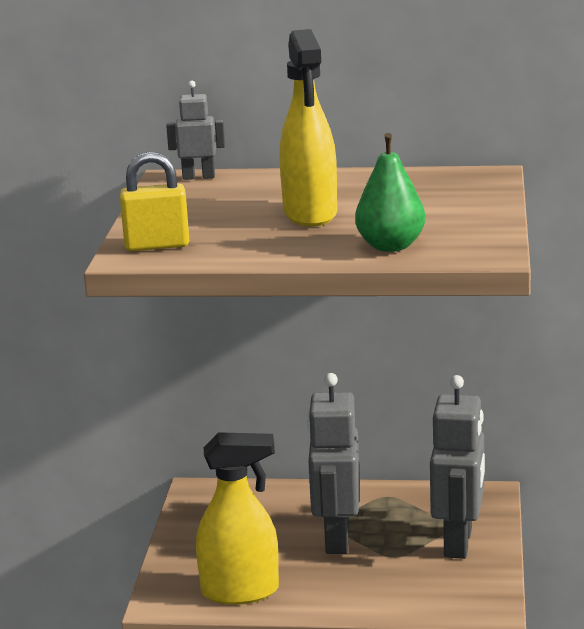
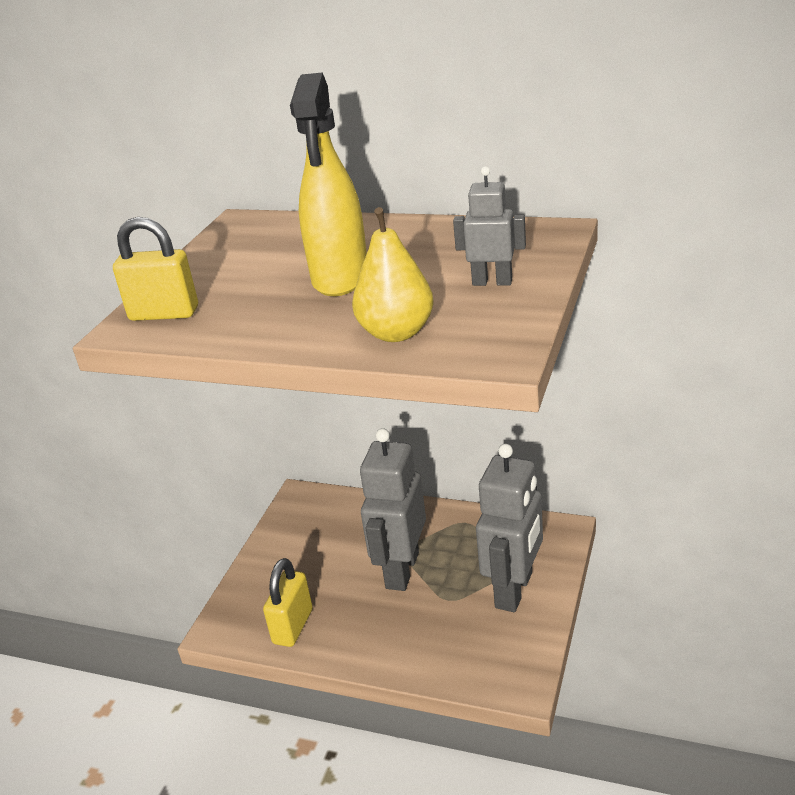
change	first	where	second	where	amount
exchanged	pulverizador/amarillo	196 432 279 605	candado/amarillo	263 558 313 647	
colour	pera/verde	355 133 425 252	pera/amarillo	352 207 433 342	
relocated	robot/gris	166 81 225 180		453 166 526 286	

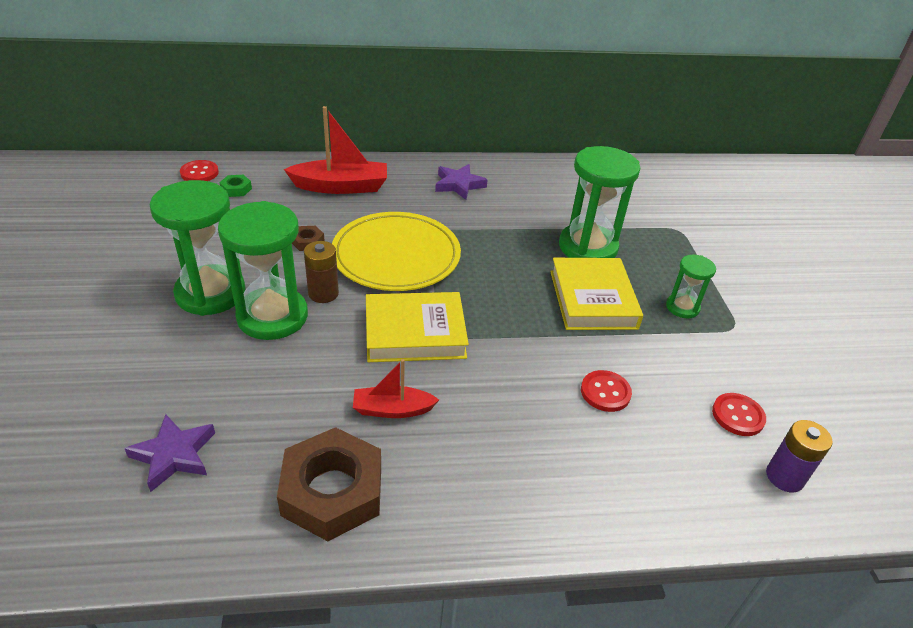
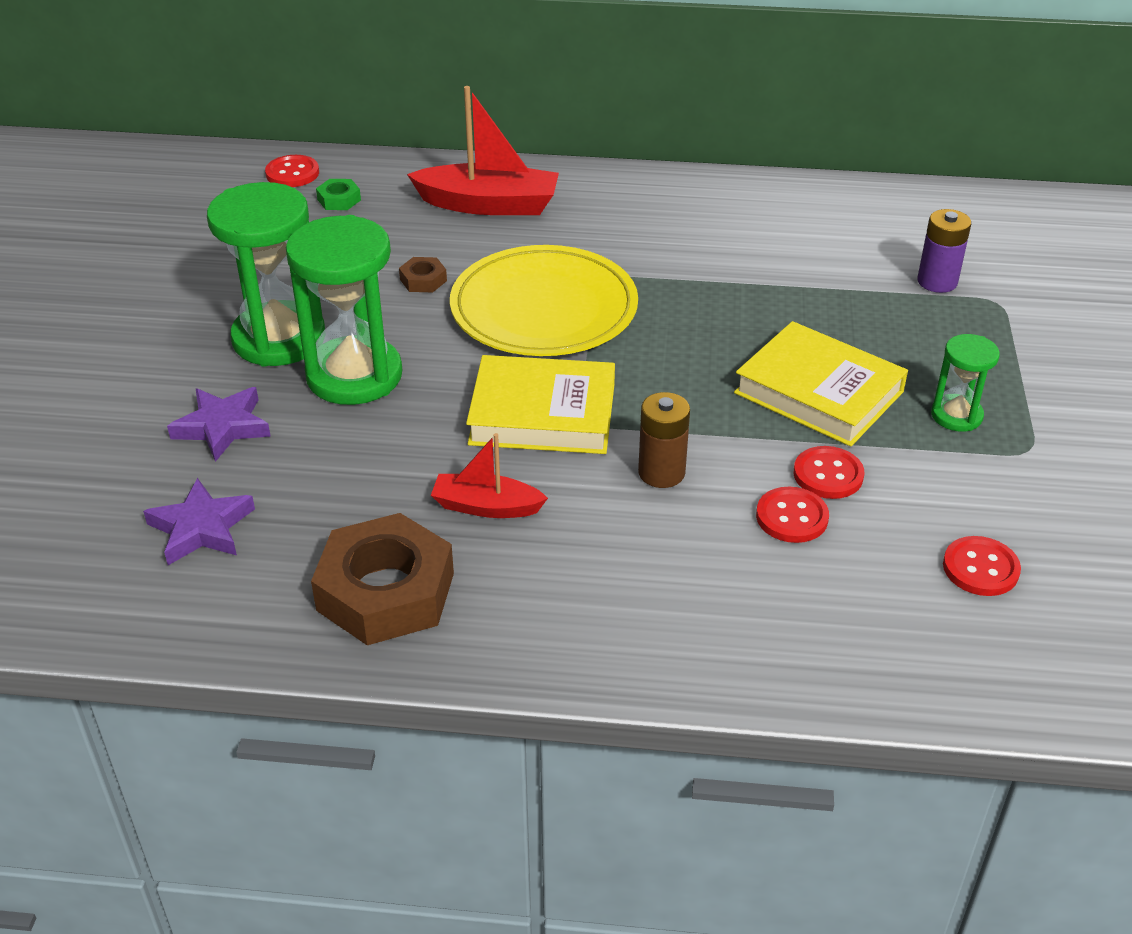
change	first	where	second	where	amount
relocated	estrella/morado	435 164 488 200		167 387 271 462	
relocated	pila/marrón	304 241 339 303		638 392 690 488	
spun	libro/amarillo	550 258 643 330		734 321 908 447	60 degrees counterclockwise
appeared			botón/rojo	794 446 864 499	
relocated	pila/morado	766 420 833 492		917 209 971 293	
missing	reloj de arena/verde	559 146 640 258			

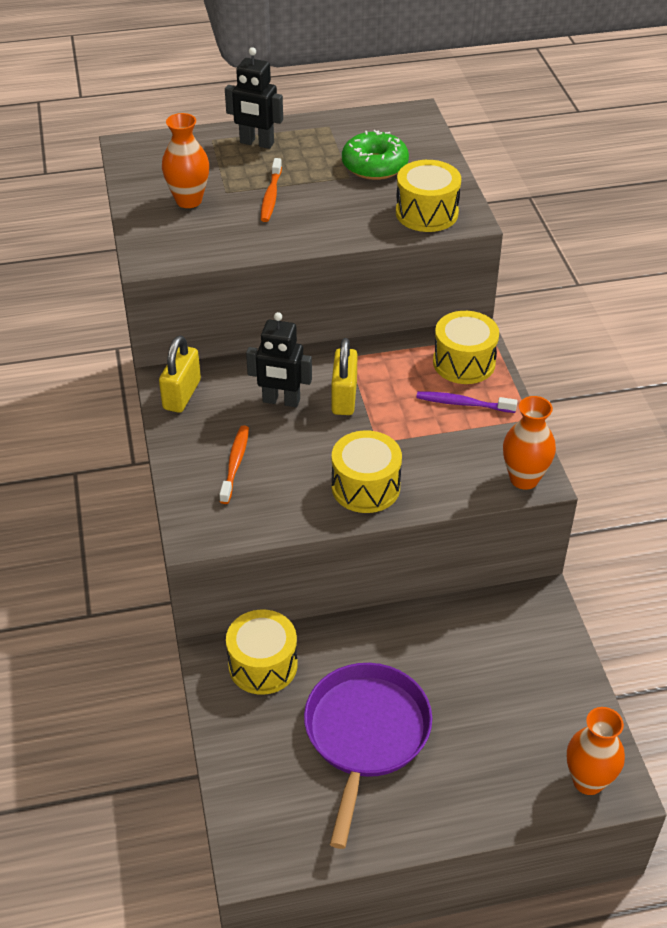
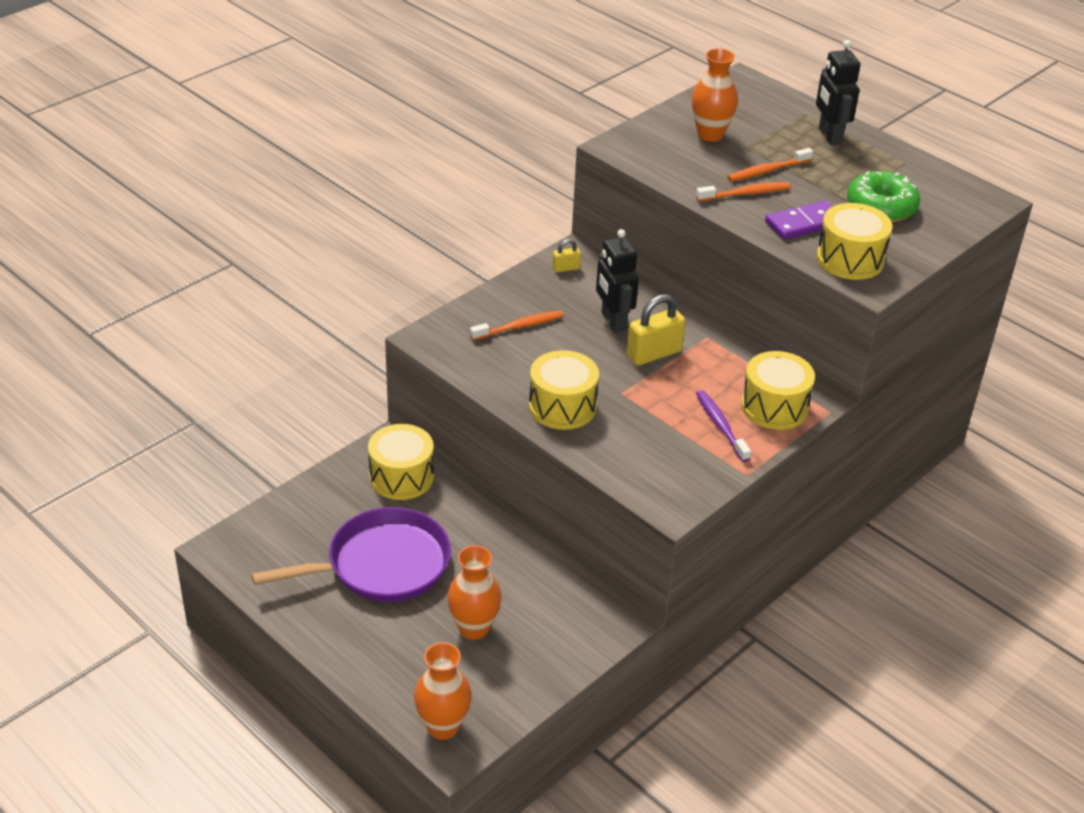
change	first	where	second	where	amount
relocated	florero/naranja	503 396 556 490		447 545 502 640	
size	candado/amarillo	159 336 201 413		552 239 581 272	x0.52
appeared			cepillo de dientes/naranja	696 182 791 202	
appeared			ficha de dominó/morado	765 200 833 240	

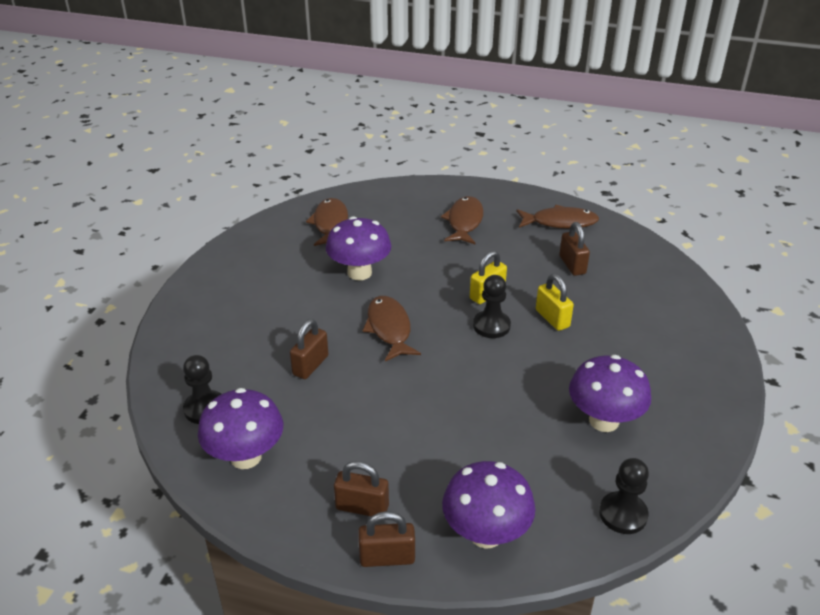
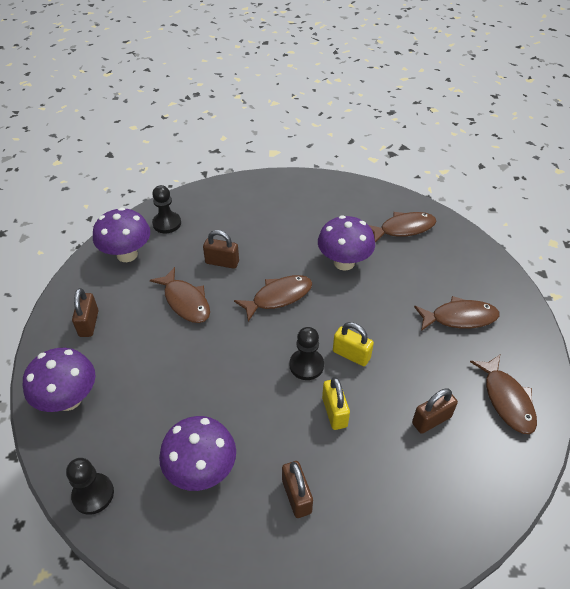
change	first	where	second	where	amount
appeared			pez/marrón	150 267 210 323	
relocated	candado/marrón	358 511 415 567		282 461 313 518	
spun	candado/amarillo	536 274 574 331		322 377 350 430	60 degrees counterclockwise

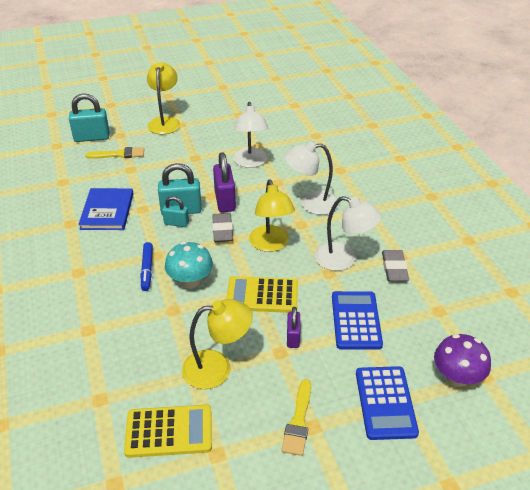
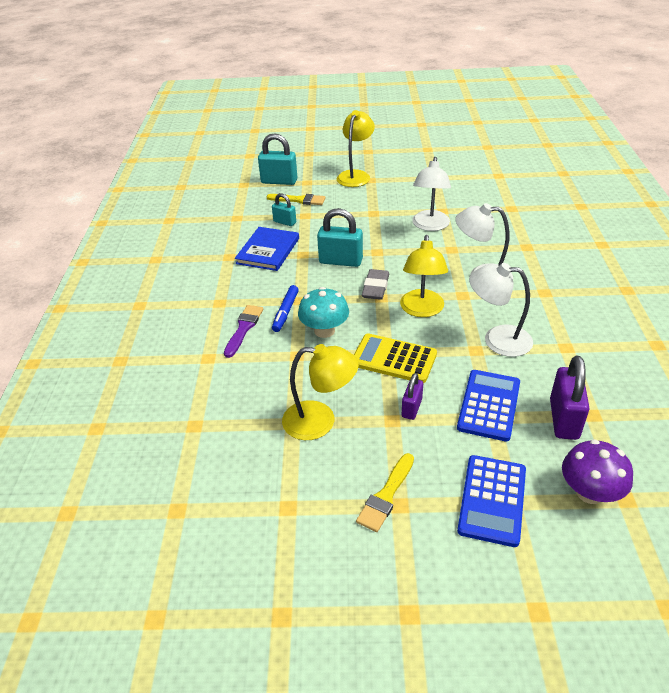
change	first	where	second	where	amount
appeared			pincel/morado	224 305 263 358	
relocated	candado/turquesa	162 196 189 227		272 193 296 226	
spun	lámpara/blanco	315 196 382 271		469 263 533 357	150 degrees clockwise
relocated	candado/morado	213 152 236 213		550 356 590 440	
missing	calculadora/amarillo	124 405 212 458			
missing	goma de borrar/gris	382 250 409 282			

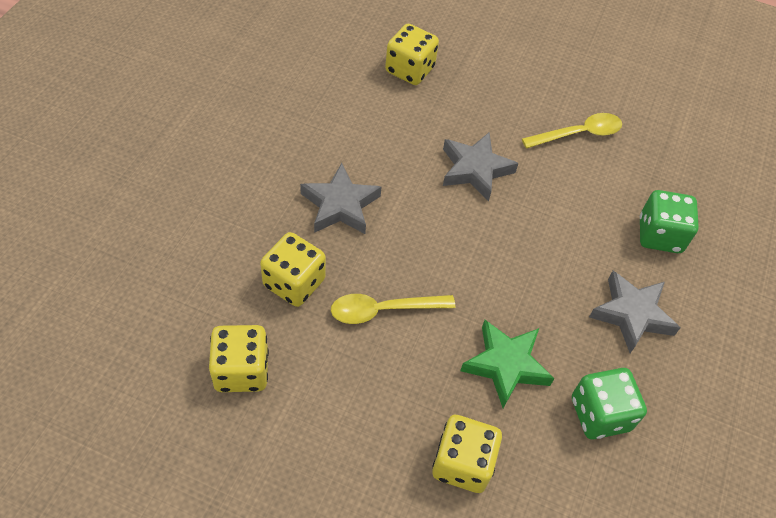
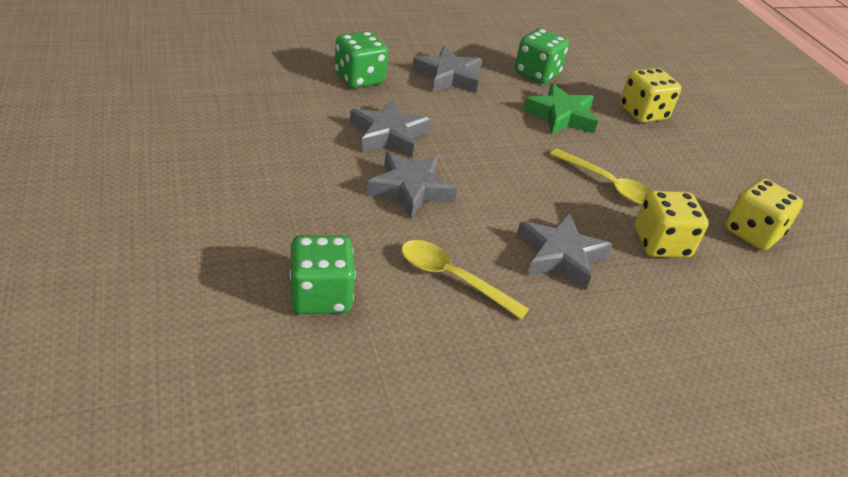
change	first	where	second	where	amount
colour	dado/amarillo	385 24 439 85	dado/verde	290 235 356 314	
appeared			estrella/gris	350 99 431 158	
relocated	cuchara/amarillo	522 113 622 148		401 240 529 320	

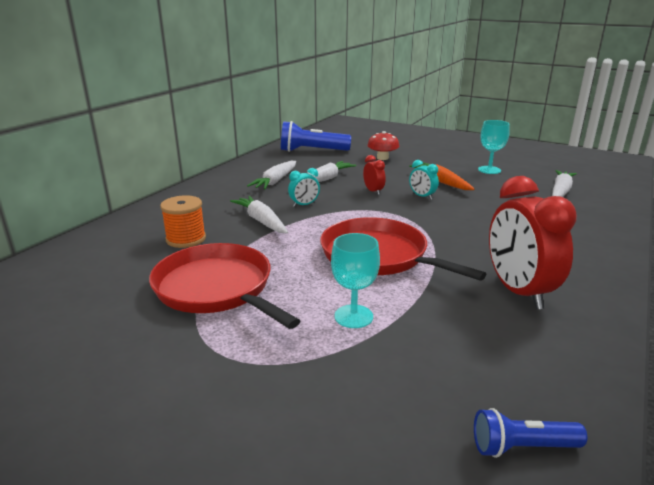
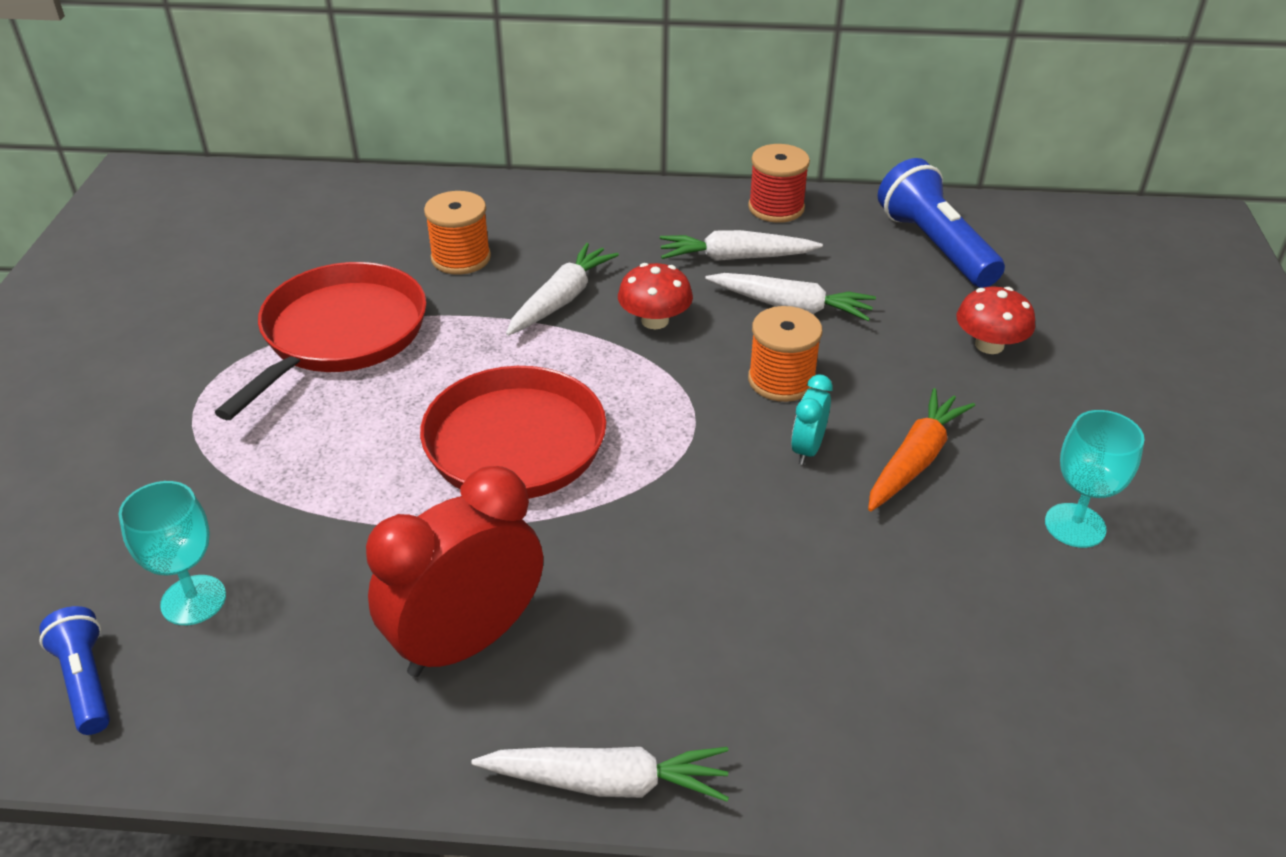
change	first	where	second	where	amount
relocated	copa/turquesa	331 233 380 328		118 481 226 625	
relocated	zanahoria/blanco	552 170 577 197		471 747 729 802	
exchanged	despertador/turquesa	288 168 320 207	seta/rojo	618 263 693 329	
appeared			carrete/rojo	748 144 810 223	
exchanged	despertador/rojo	363 155 386 195	carrete/naranja	748 306 822 402	

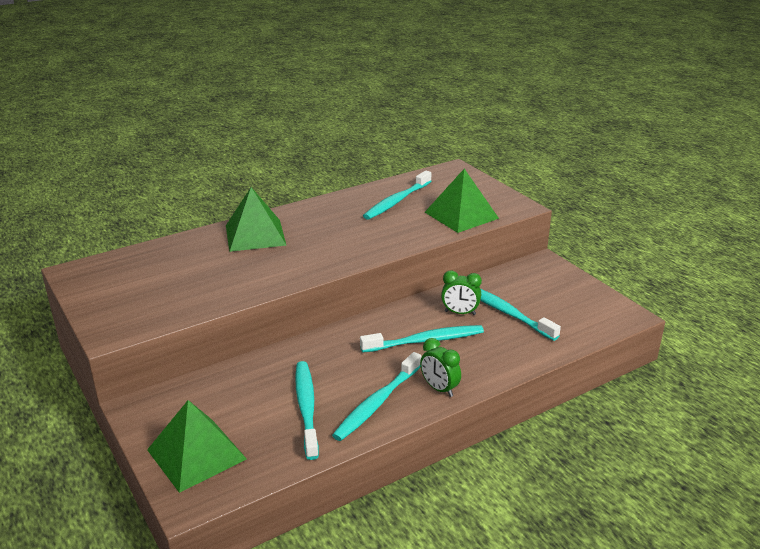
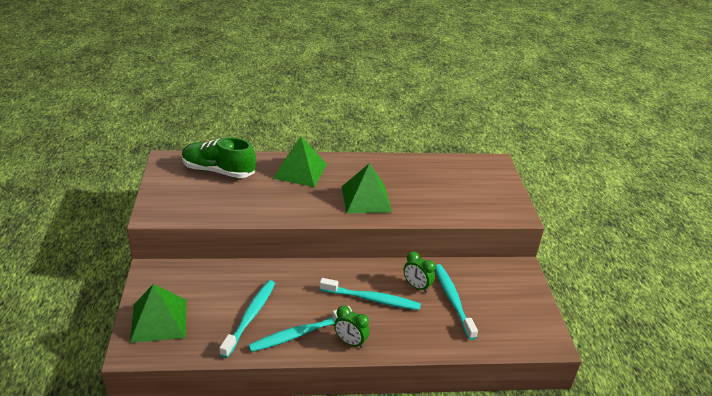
change	first	where	second	where	amount
appeared			zapato/verde	182 137 256 178	
spun	despertador/verde	420 338 461 397		334 305 370 348	45 degrees counterclockwise
relocated	pirámide/verde	425 169 499 233		342 163 392 213	
missing	cepillo de dientes/turquesa	363 171 431 220			

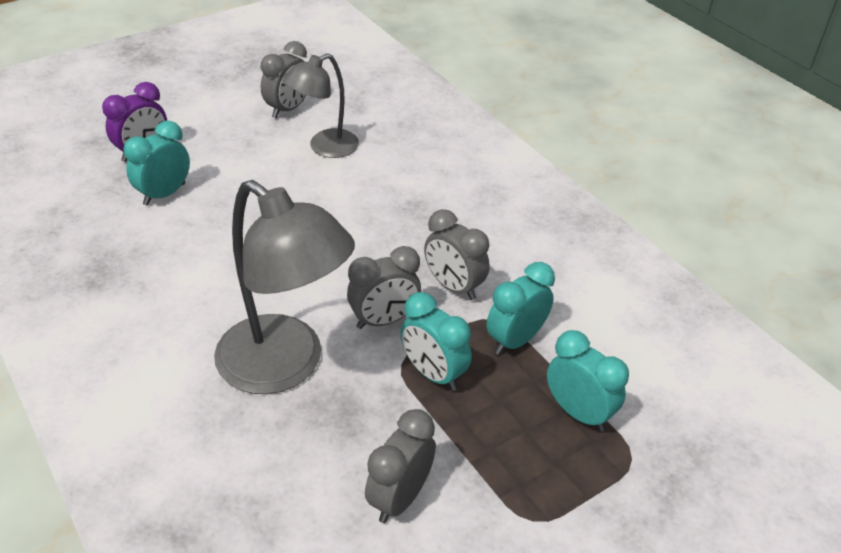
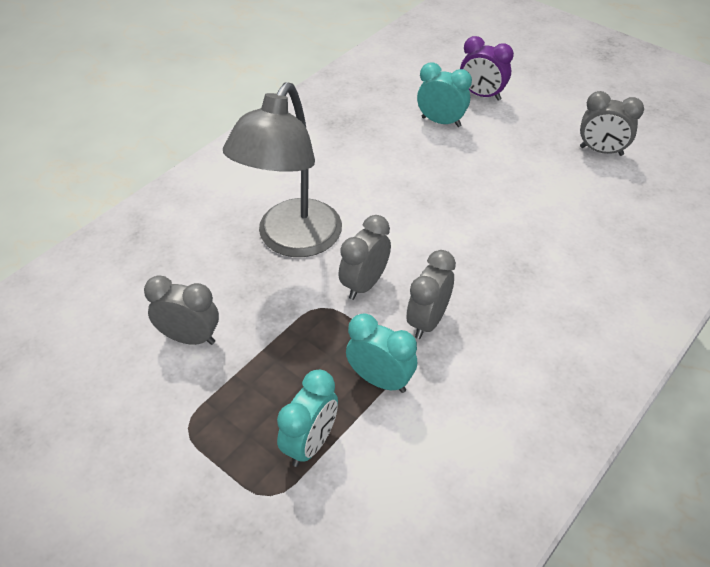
change	first	where	second	where	amount
spun	despertador/gris	347 246 421 329		339 215 391 300	75 degrees clockwise
missing	lámpara/gris	284 53 359 158			
missing	despertador/turquesa	400 292 472 391			

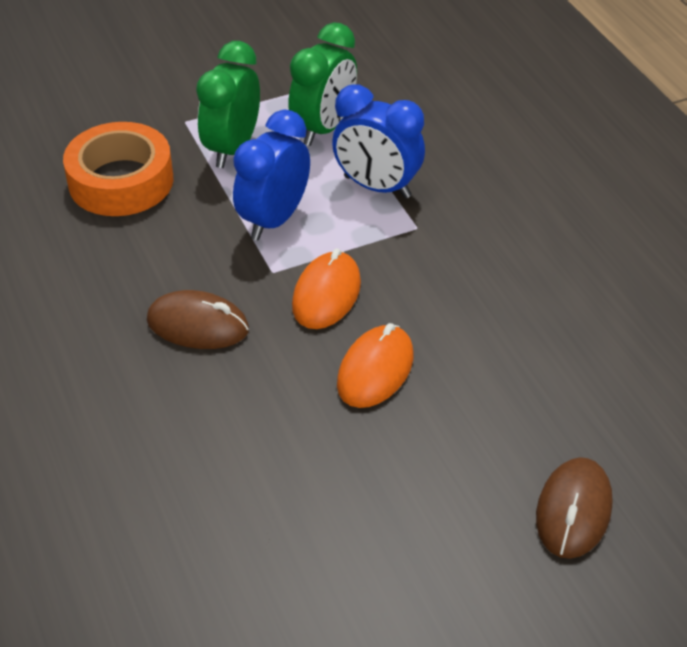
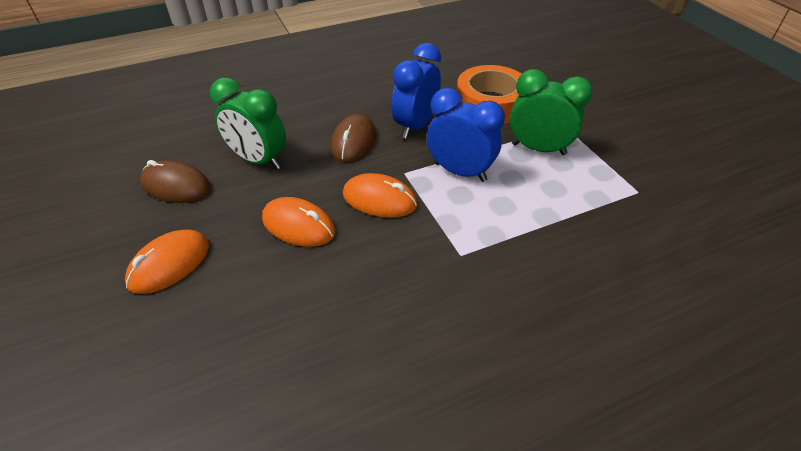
change	first	where	second	where	amount
appeared			ratón/naranja	125 229 209 294	
relocated	ratón/marrón	536 457 612 559		140 160 211 203	
relocated	despertador/verde	288 22 357 146		210 77 286 170	
relocated	despertador/azul	332 85 425 199		391 43 441 139	

